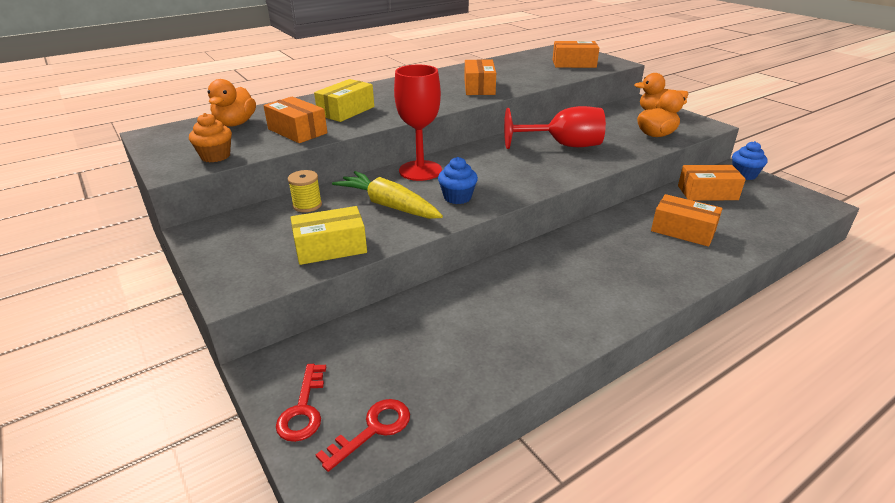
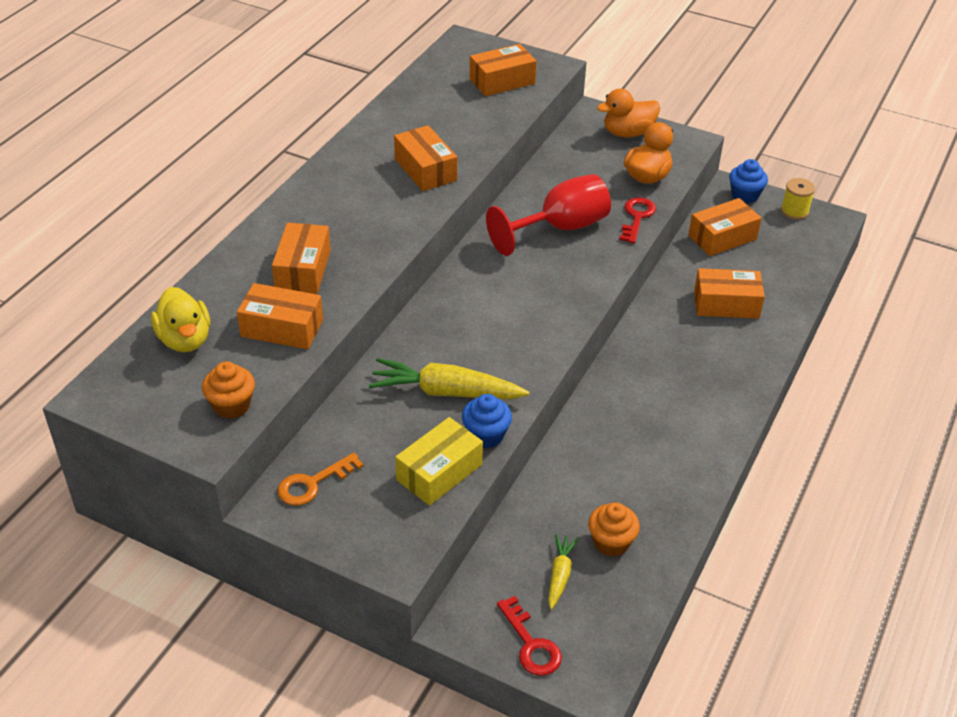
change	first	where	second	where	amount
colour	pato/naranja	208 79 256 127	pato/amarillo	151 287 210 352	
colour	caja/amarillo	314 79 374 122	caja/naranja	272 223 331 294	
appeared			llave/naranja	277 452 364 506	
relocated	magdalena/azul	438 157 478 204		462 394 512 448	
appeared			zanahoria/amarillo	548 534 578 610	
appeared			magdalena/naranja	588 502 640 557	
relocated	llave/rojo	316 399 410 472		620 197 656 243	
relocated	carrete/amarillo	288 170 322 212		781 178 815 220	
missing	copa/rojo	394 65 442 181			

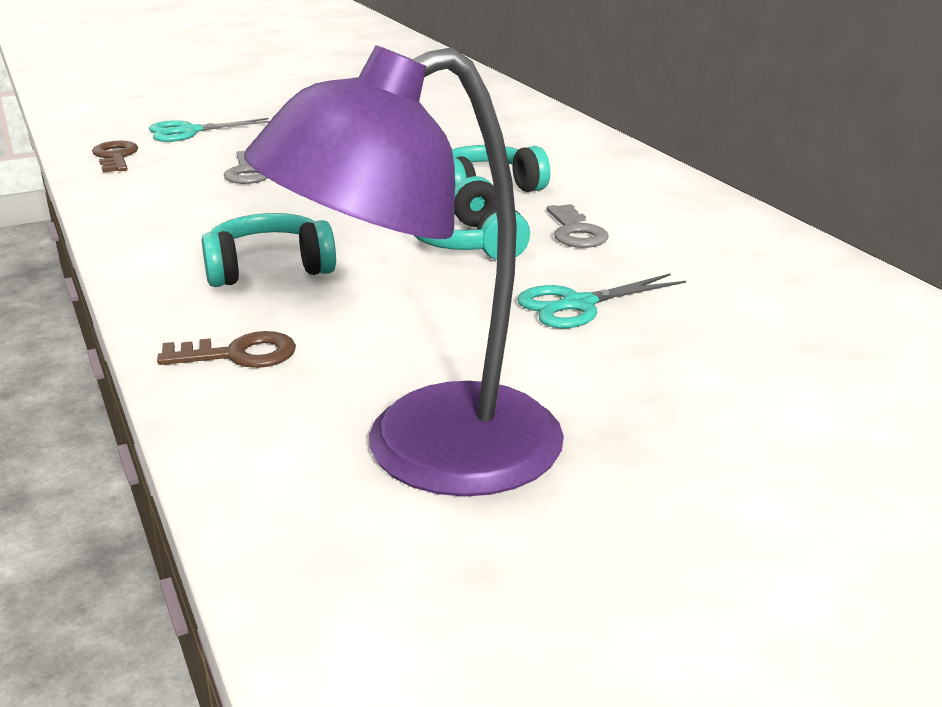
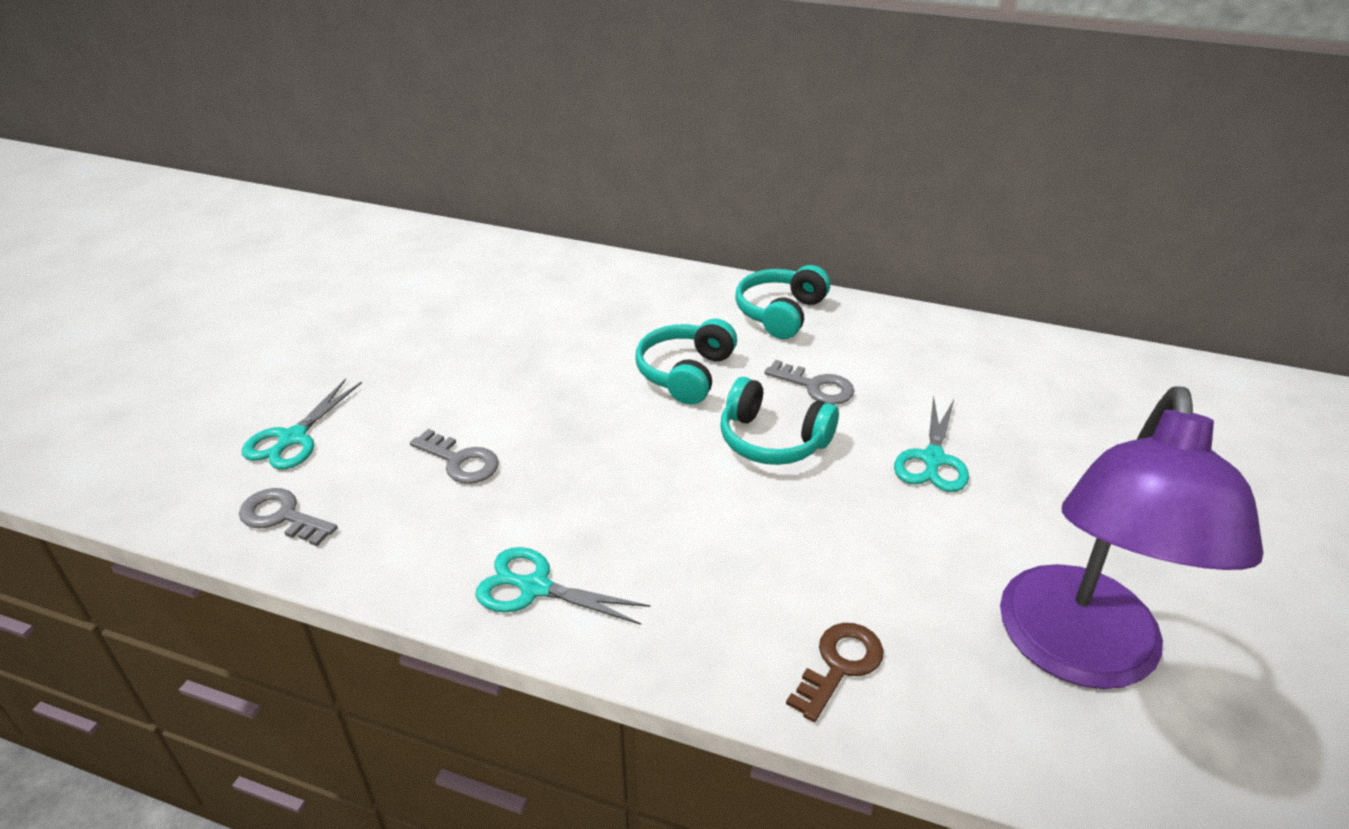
change	first	where	second	where	amount
colour	llave/marrón	92 141 138 173	llave/gris	239 488 338 546	
appeared			tijeras/turquesa	475 547 650 625	
relocated	auriculares/turquesa	201 213 336 287		735 265 830 339	

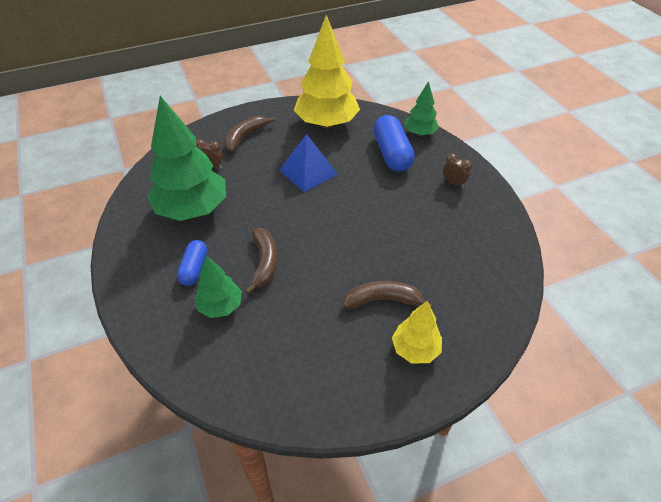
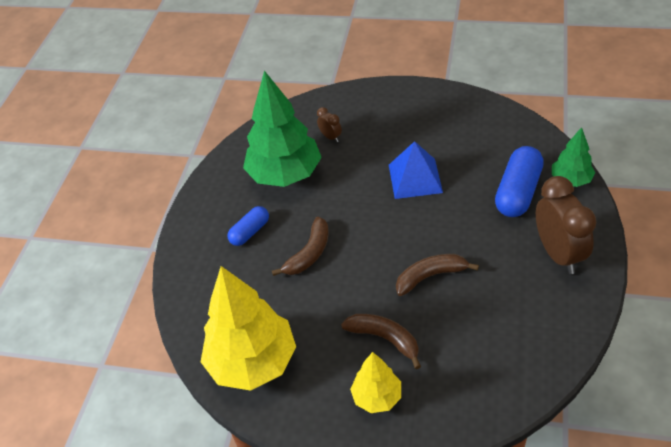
change	first	where	second	where	amount
relocated	árbol/amarillo	294 15 360 128		201 266 296 391	
relocated	plátano/marrón	225 116 275 152		396 254 479 296	
size	despertador/marrón	443 153 472 188		536 176 596 274	x2.20
missing	árbol/verde	194 256 242 318			

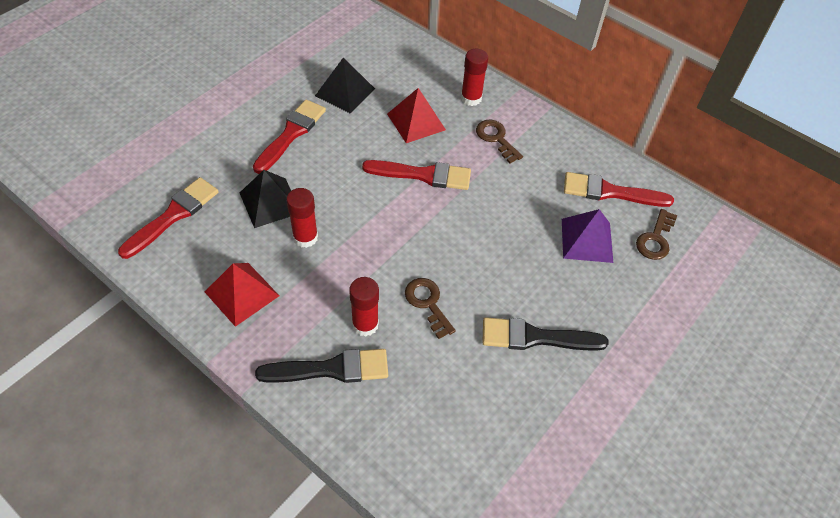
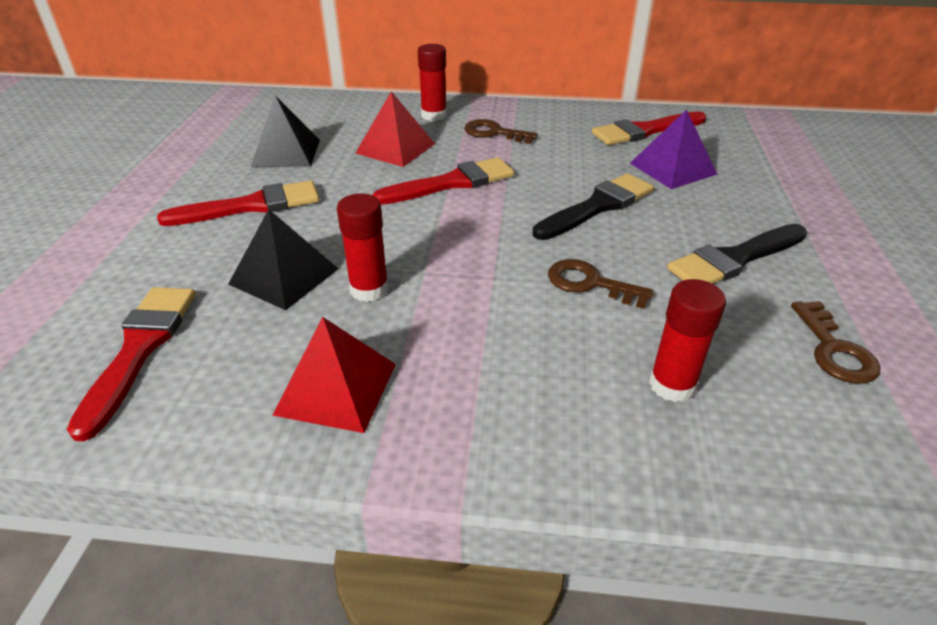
change	first	where	second	where	amount
spun	pincel/rojo	253 99 326 174		157 180 319 226	75 degrees clockwise
relocated	pincel/negro	255 349 388 383		532 173 654 240	
relocated	barra de pegamento/rojo	349 277 379 336		649 279 726 402	
relocated	llave/marrón	636 209 677 260		791 301 880 384	

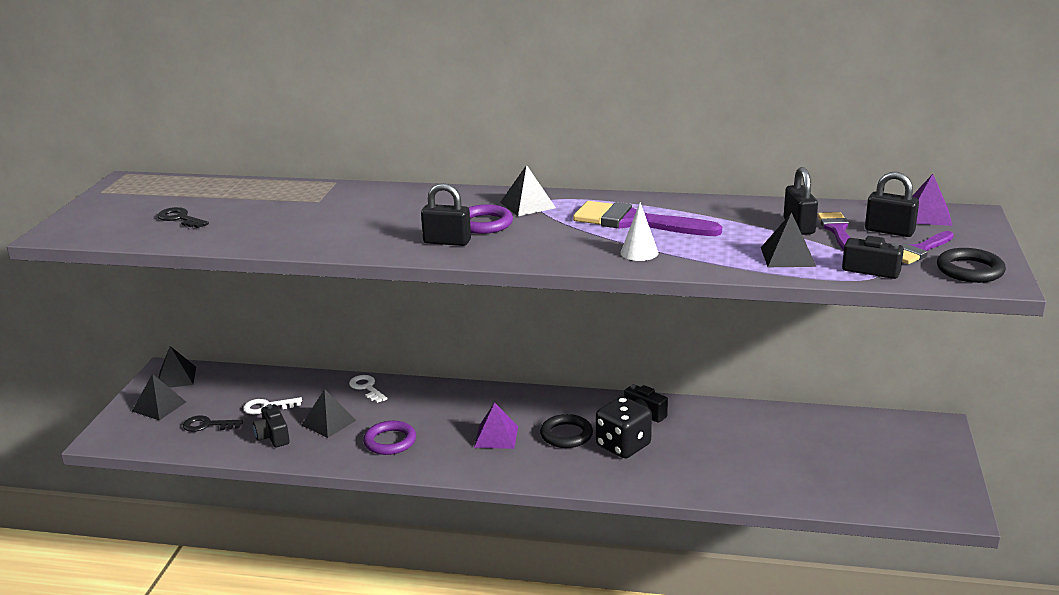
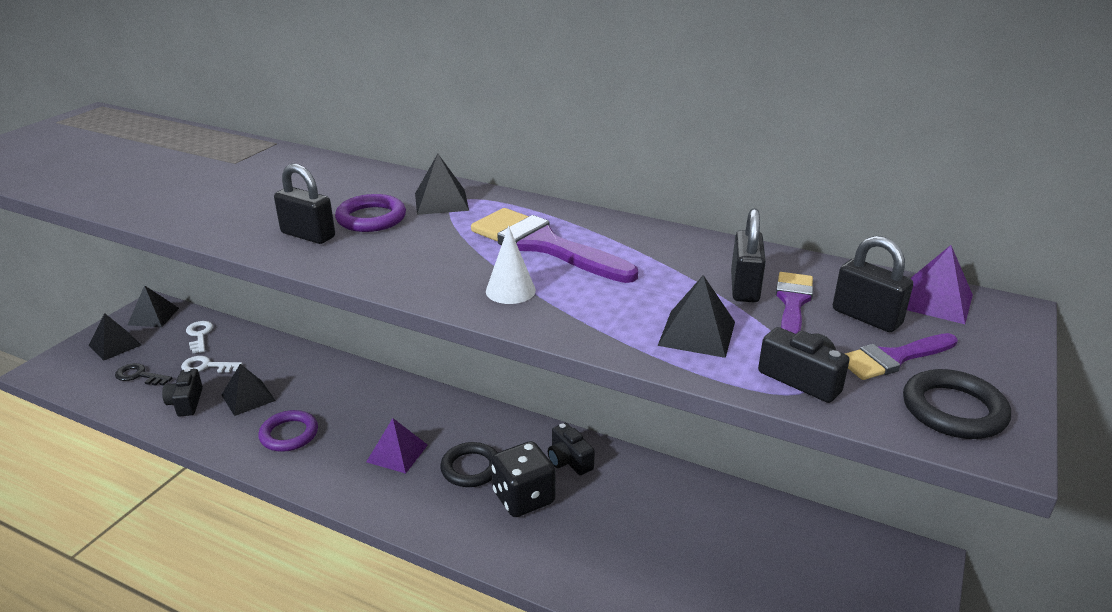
change	first	where	second	where	amount
relocated	llave/blanco	349 375 387 403		186 321 213 353	
missing	llave/negro	157 207 209 228			

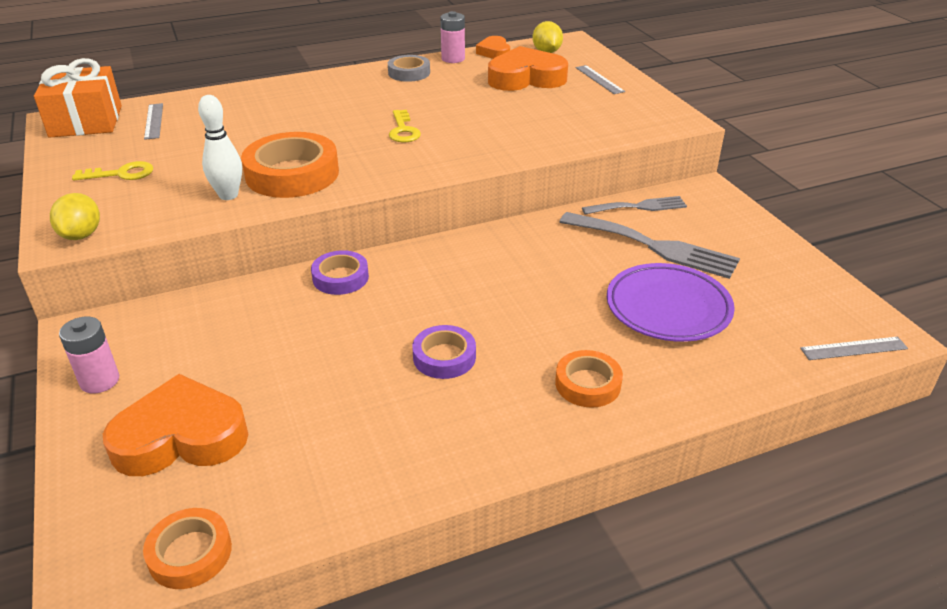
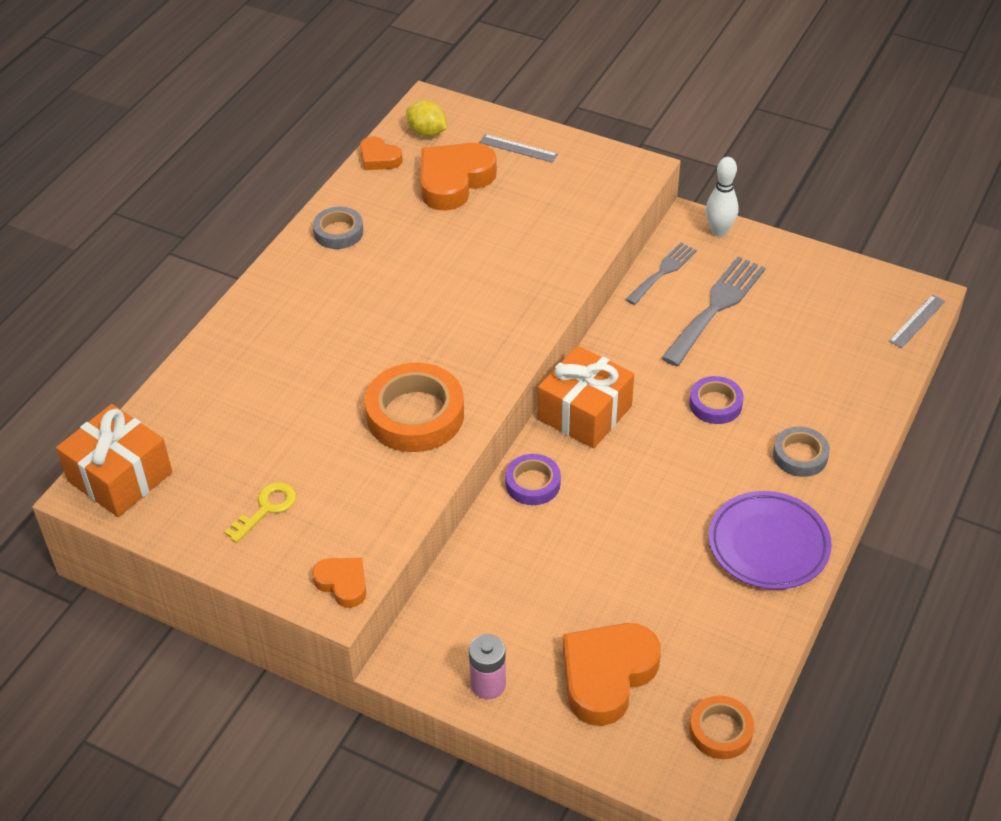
change	first	where	second	where	amount
exchanged	limón/amarillo	50 193 100 240	corazón/naranja	312 558 366 608	
appeared			regalo/naranja	538 345 634 449	
spun	tenedor/gris	560 212 740 279		662 257 766 366	45 degrees counterclockwise
relocated	cinta adhesiva/morado	412 325 476 379		689 376 744 424	
relocated	bolo/blanco	198 95 242 200		706 157 739 237	
relocated	plato/morado	607 263 735 342		709 491 832 590	
colour	cinta adhesiva/naranja	555 350 623 408	cinta adhesiva/gris	773 426 830 477	
missing	regla/gris	144 103 163 140			
missing	llave/amarillo	389 110 421 143			
missing	pila/rosa	440 11 465 63			

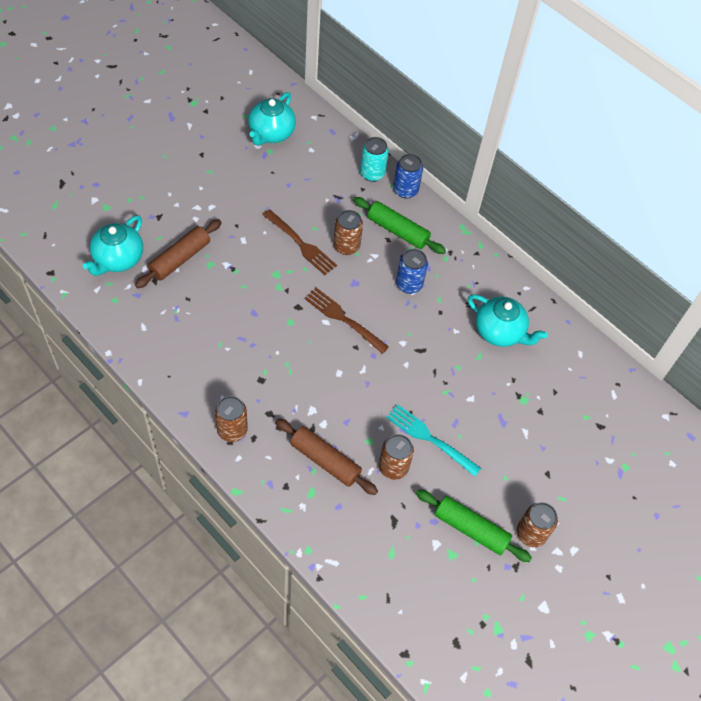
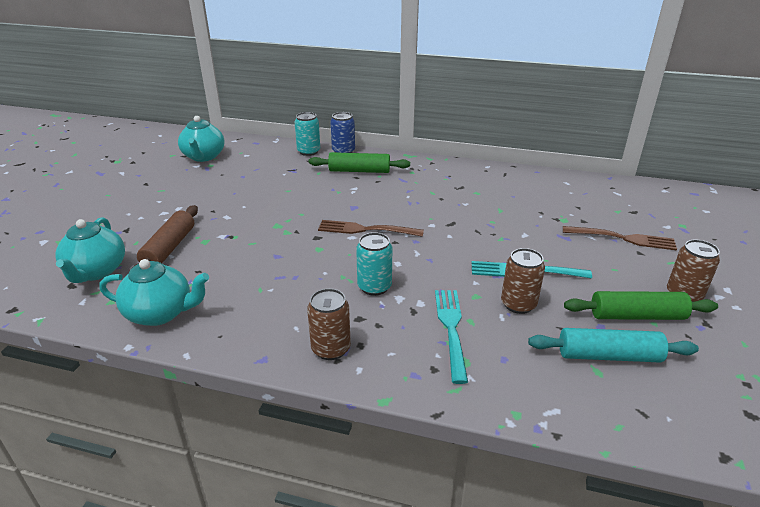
change	first	where	second	where	amount
relocated	tetera/turquesa	468 294 547 347		99 259 209 326	
appeared			lata/turquesa	356 232 392 296	
exchanged	rodillo/marrón	275 418 378 495	tenedor/turquesa	435 290 468 384	
appeared			rodillo/turquesa	528 328 699 363	
relocated	tenedor/marrón	263 209 337 275		563 226 677 251	
missing	lata/marrón	333 210 363 255			
missing	lata/azul	396 249 428 294			

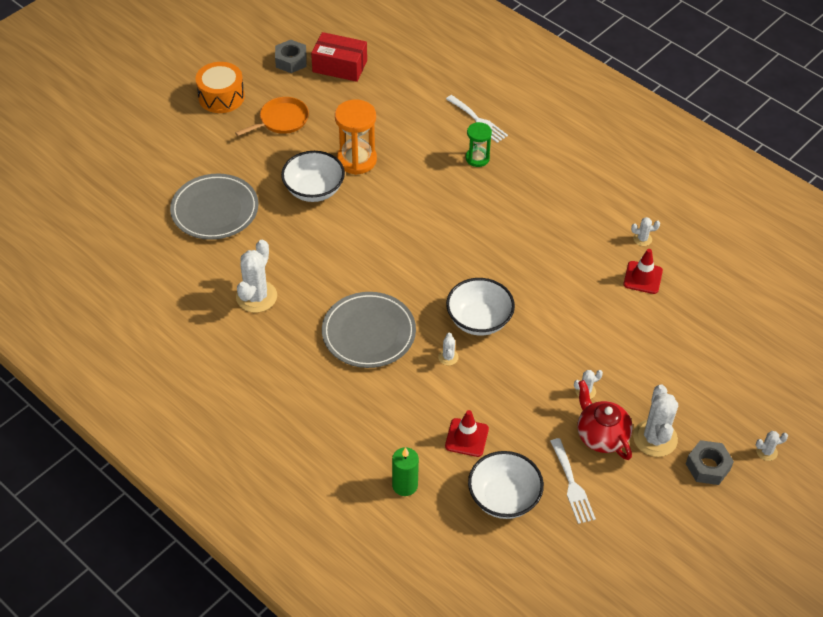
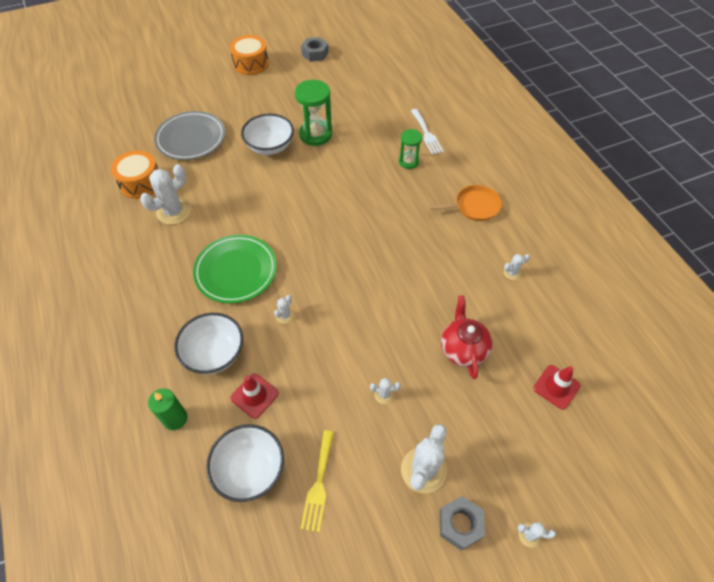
change	first	where	second	where	amount
appeared			tambor/naranja	111 150 158 199	
relocated	cuenco/blanco	446 278 515 336		174 313 243 374	
colour	plato/gris	322 292 416 368	plato/verde	193 235 277 303	
colour	reloj de arena/naranja	335 99 377 175	reloj de arena/verde	295 80 332 146	
colour	tenedor/blanco	550 438 596 524	tenedor/amarillo	301 430 334 532	
relocated	sartén/naranja	235 97 309 136		429 185 502 221	
relocated	tetera/rojo	577 380 633 460		441 295 492 379	
spun	cactus/blanco	631 217 660 246		504 254 530 280	45 degrees counterclockwise
relocated	cono de tráfico/rojo	623 249 663 294		533 365 580 410	
missing	caja/rojo	311 32 367 82			

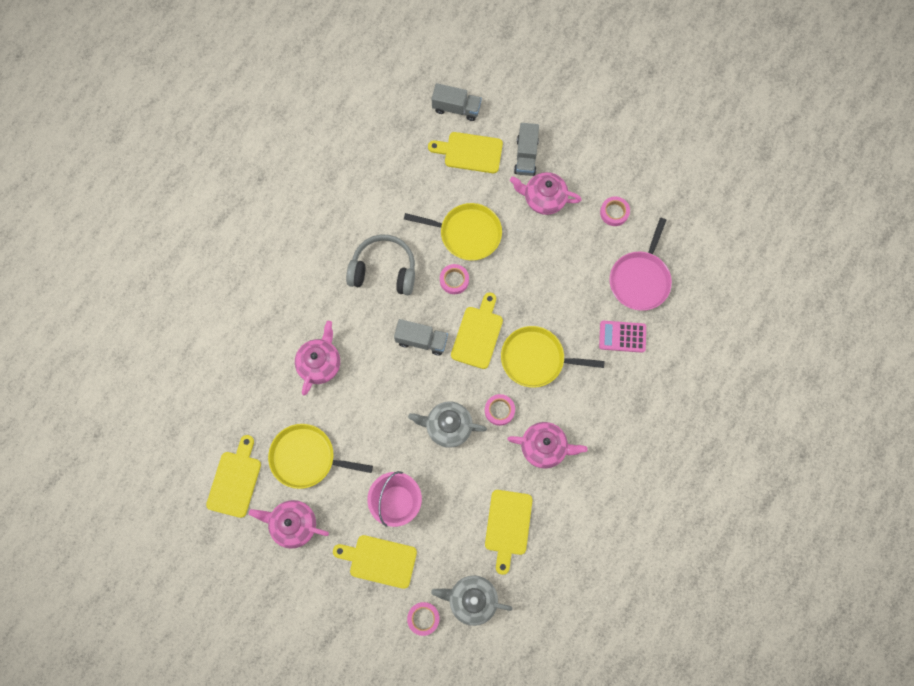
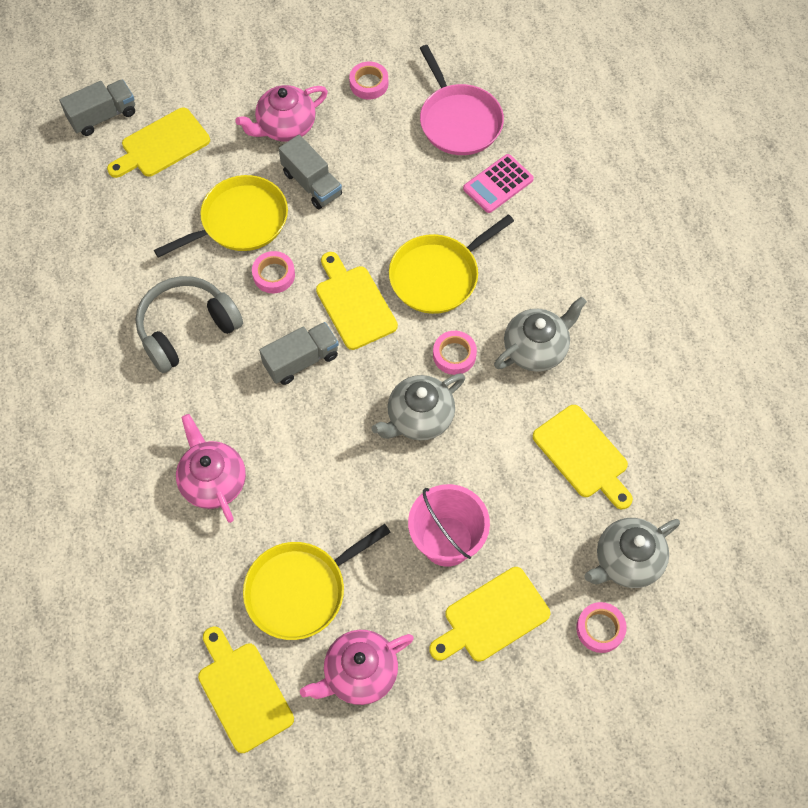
change	first	where	second	where	amount
relocated	camión/gris	514 123 539 176		279 135 342 209	
colour	tetera/rosa	507 422 587 468	tetera/gris	494 297 587 372	

